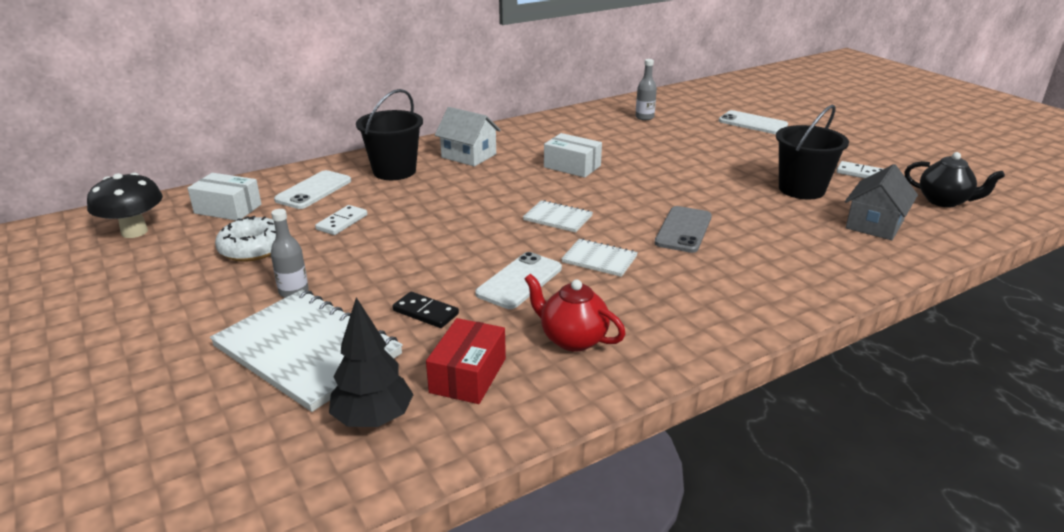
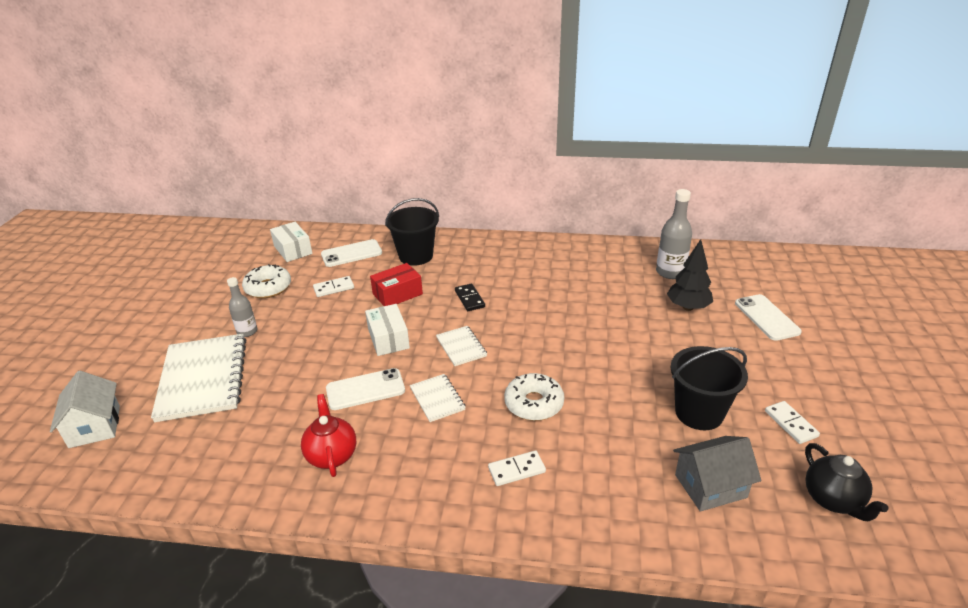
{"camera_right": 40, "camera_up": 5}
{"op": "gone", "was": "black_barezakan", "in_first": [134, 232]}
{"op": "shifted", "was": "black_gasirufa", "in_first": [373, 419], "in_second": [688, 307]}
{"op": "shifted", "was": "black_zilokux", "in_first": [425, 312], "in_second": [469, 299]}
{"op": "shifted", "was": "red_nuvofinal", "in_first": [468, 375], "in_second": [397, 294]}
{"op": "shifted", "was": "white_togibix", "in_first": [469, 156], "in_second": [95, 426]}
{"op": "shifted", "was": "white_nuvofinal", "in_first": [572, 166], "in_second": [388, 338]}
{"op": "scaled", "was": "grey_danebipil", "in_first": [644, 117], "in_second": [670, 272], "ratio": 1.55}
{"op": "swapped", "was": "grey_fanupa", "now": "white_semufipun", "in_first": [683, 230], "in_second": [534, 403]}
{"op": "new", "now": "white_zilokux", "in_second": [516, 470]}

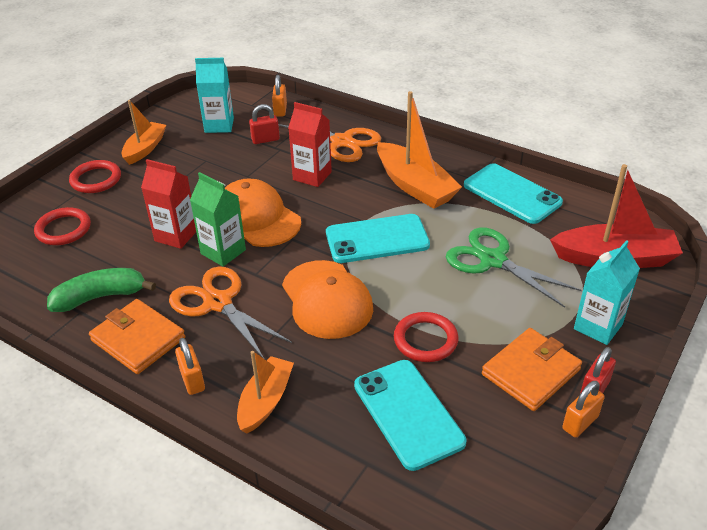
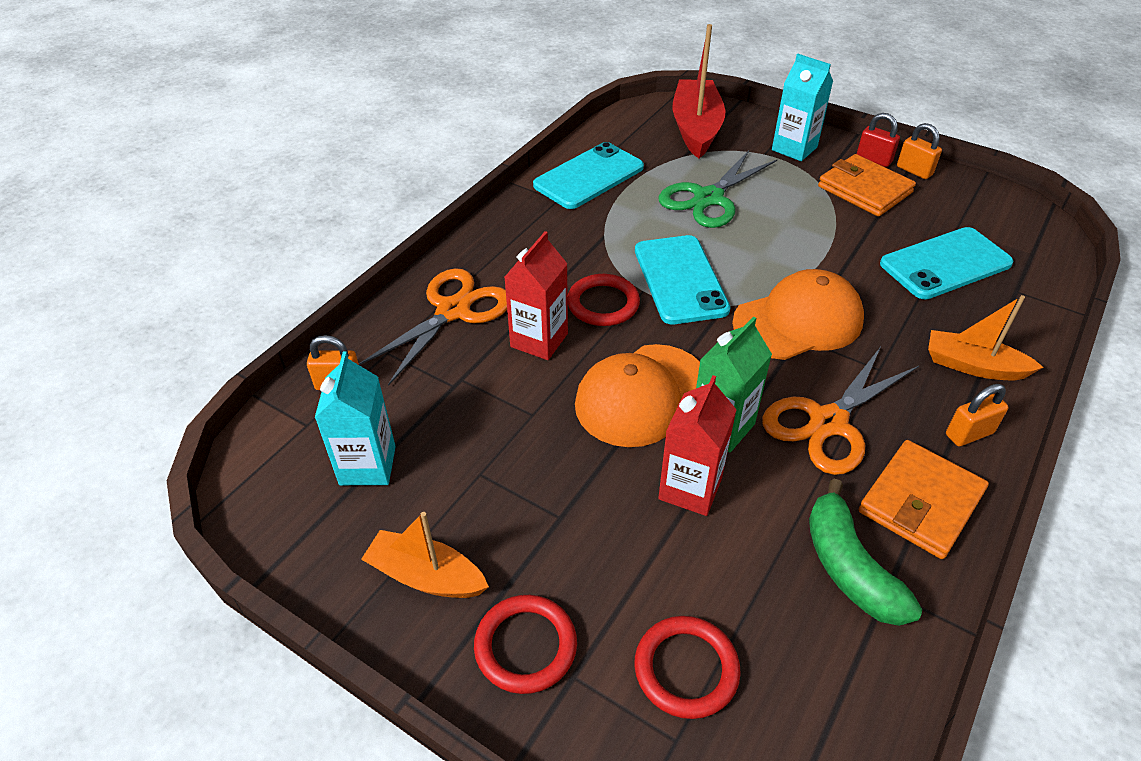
{"camera_right": -90, "camera_up": 5}
{"op": "gone", "was": "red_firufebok", "in_first": [265, 140]}
{"op": "gone", "was": "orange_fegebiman", "in_first": [414, 186]}
{"op": "shifted", "was": "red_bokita", "in_first": [425, 340], "in_second": [603, 304]}

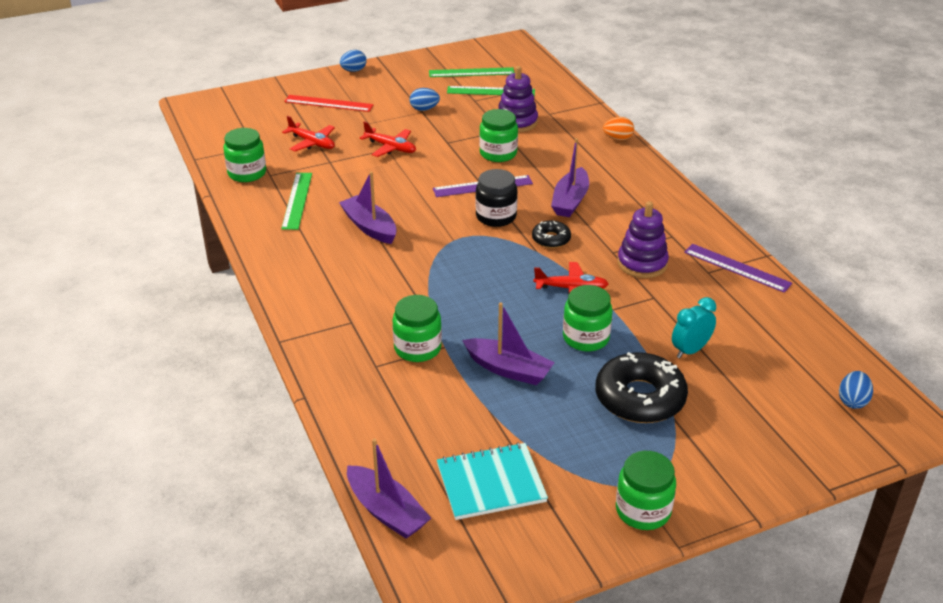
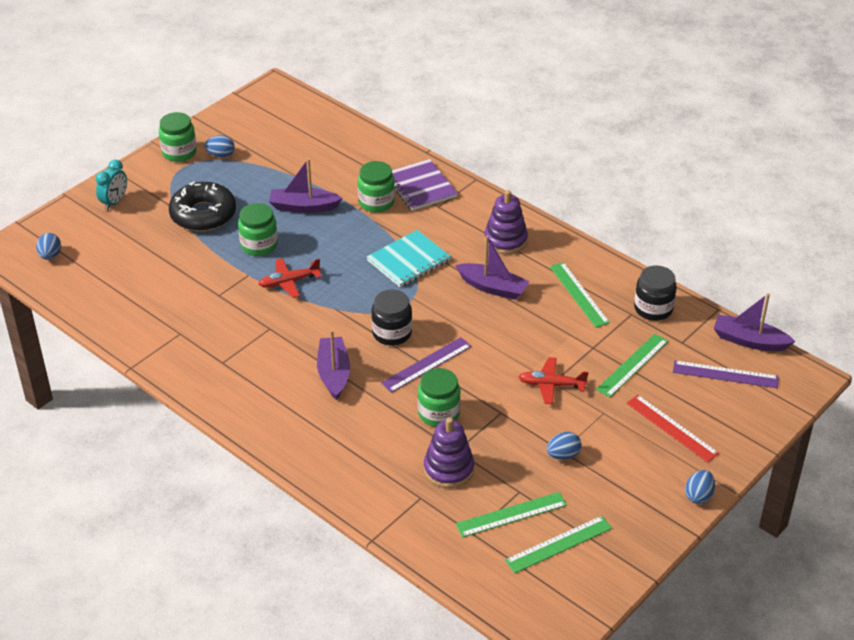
{"camera_right": 155, "camera_up": 5}
{"op": "repainted", "was": "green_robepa", "now": "black_robepa", "in_first": [247, 173], "in_second": [653, 309]}
{"op": "swapped", "was": "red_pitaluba", "now": "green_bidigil", "in_first": [312, 143], "in_second": [632, 365]}
{"op": "rotated", "was": "red_bidigil", "in_first": [328, 103], "in_second": [672, 428], "clockwise": 60}
{"op": "shifted", "was": "purple_fegebiman", "in_first": [387, 511], "in_second": [749, 341]}
{"op": "shifted", "was": "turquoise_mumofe", "in_first": [491, 483], "in_second": [408, 260]}
{"op": "gone", "was": "black_semufipun", "in_first": [551, 239]}
{"op": "gone", "was": "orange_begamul", "in_first": [617, 139]}
{"op": "shifted", "was": "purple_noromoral", "in_first": [642, 263], "in_second": [505, 240]}
{"op": "shifted", "was": "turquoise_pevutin", "in_first": [690, 350], "in_second": [114, 202]}
{"op": "shifted", "was": "purple_bidigil", "in_first": [737, 268], "in_second": [725, 374]}
{"op": "new", "now": "blue_begamul", "in_second": [221, 155]}
{"op": "new", "now": "purple_mumofe", "in_second": [420, 187]}

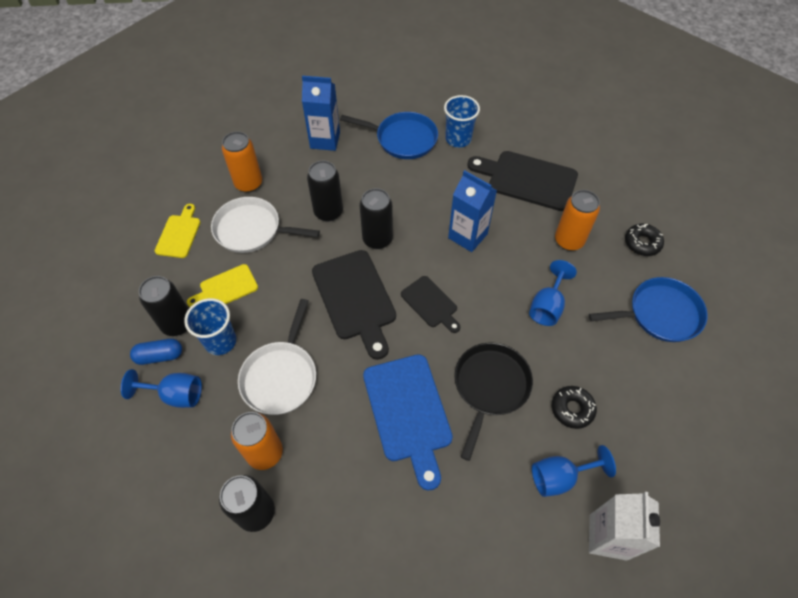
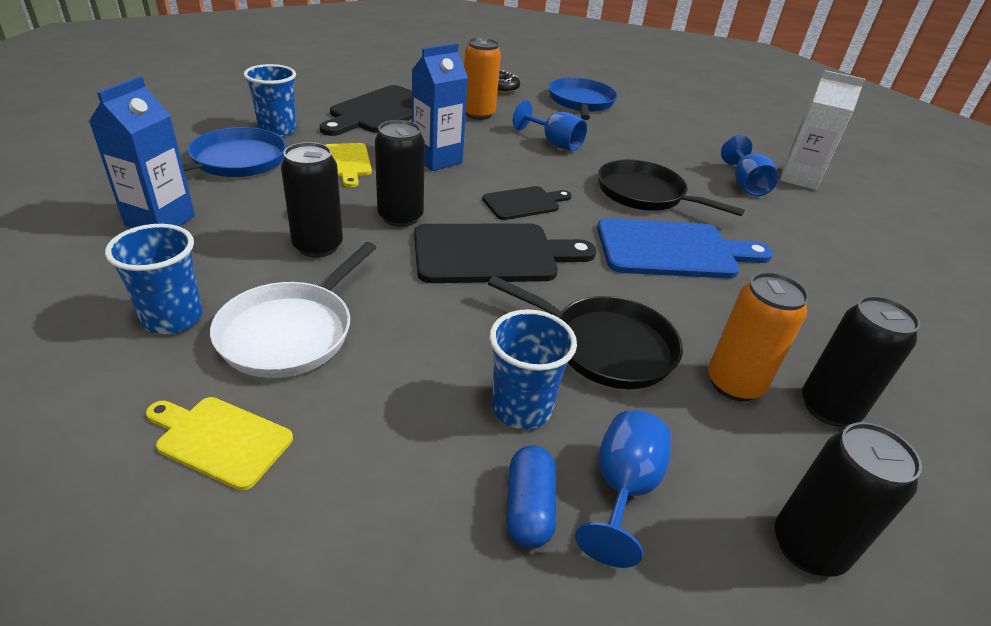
{"camera_right": -80, "camera_up": -20}
{"op": "shifted", "was": "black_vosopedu", "in_first": [177, 324], "in_second": [808, 547]}
{"op": "shifted", "was": "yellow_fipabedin", "in_first": [226, 288], "in_second": [347, 162]}
{"op": "swapped", "was": "orange_vosopedu", "now": "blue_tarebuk", "in_first": [249, 183], "in_second": [173, 318]}
{"op": "repainted", "was": "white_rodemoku", "now": "black_rodemoku", "in_first": [281, 376], "in_second": [606, 346]}
{"op": "gone", "was": "black_semufipun", "in_first": [572, 409]}

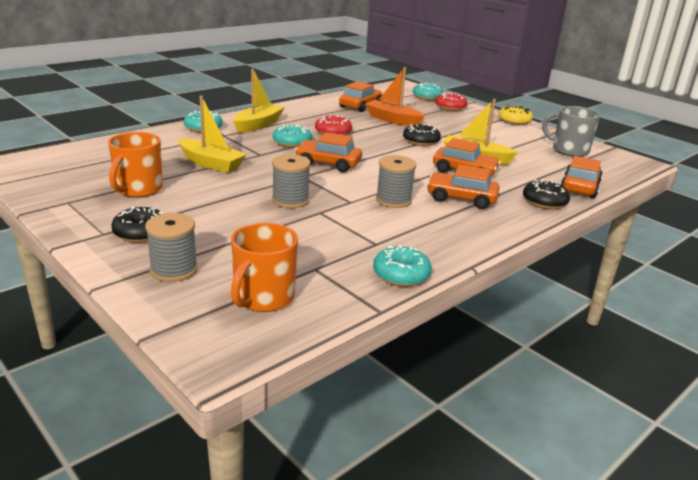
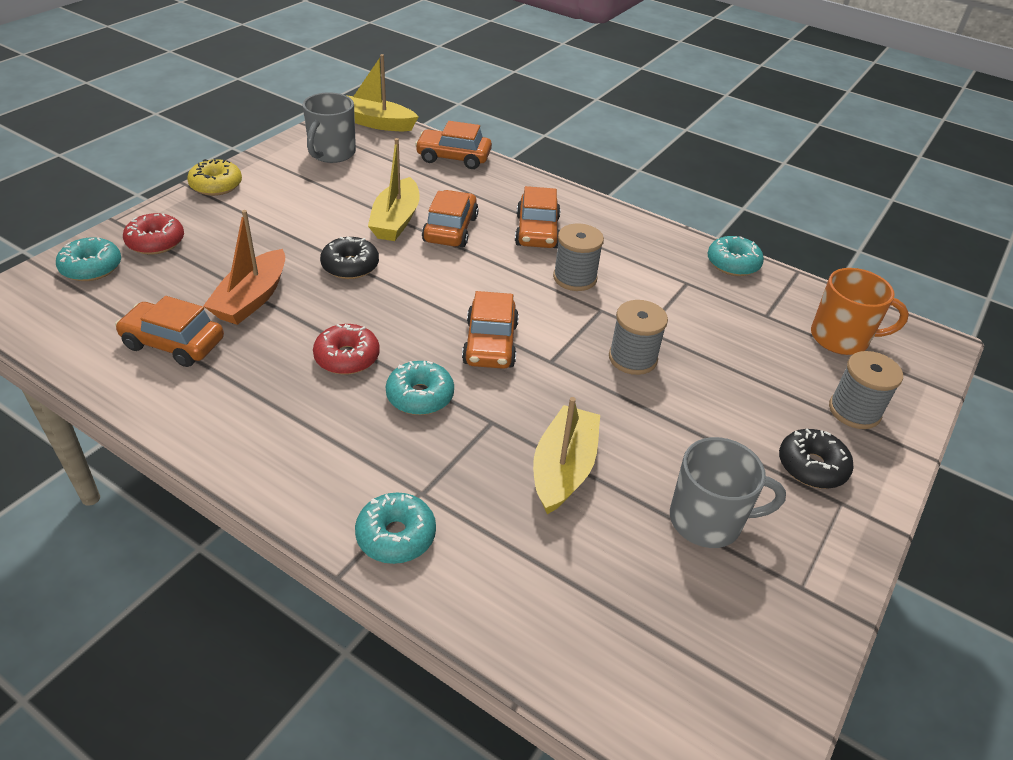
{"camera_right": -105, "camera_up": 15}
{"op": "repainted", "was": "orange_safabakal", "now": "grey_safabakal", "in_first": [138, 189], "in_second": [708, 520]}
{"op": "shifted", "was": "yellow_fegebiman", "in_first": [258, 125], "in_second": [376, 123]}
{"op": "gone", "was": "black_semufipun", "in_first": [544, 202]}

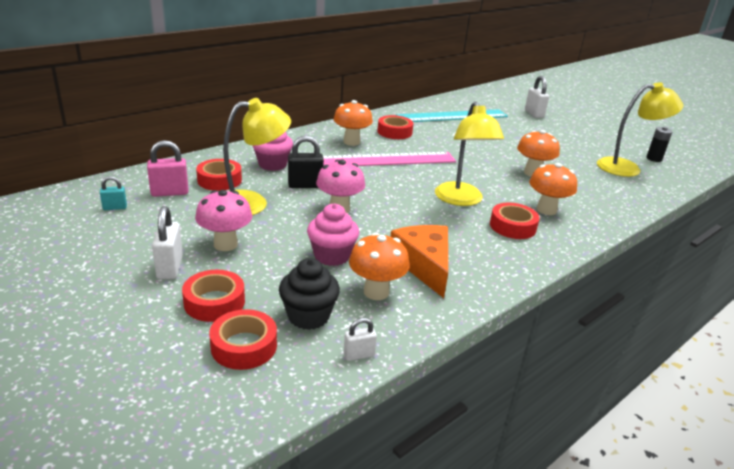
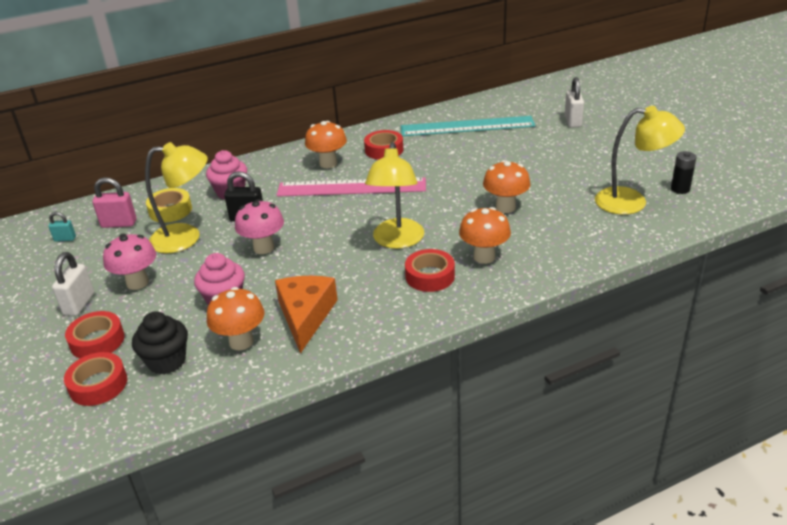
{"camera_right": 20, "camera_up": 5}
{"op": "repainted", "was": "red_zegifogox", "now": "yellow_zegifogox", "in_first": [219, 180], "in_second": [170, 210]}
{"op": "gone", "was": "white_firufebok", "in_first": [359, 355]}

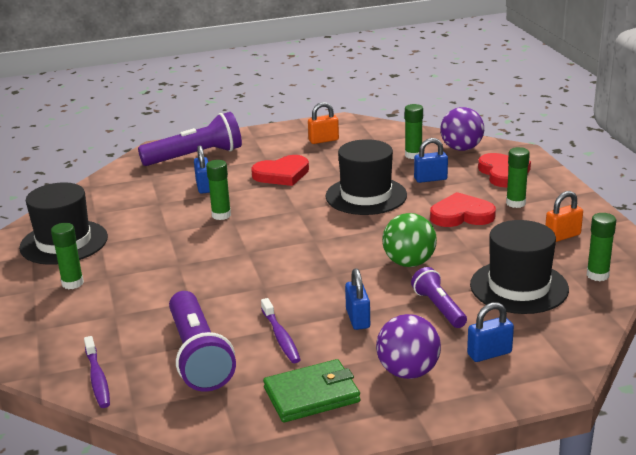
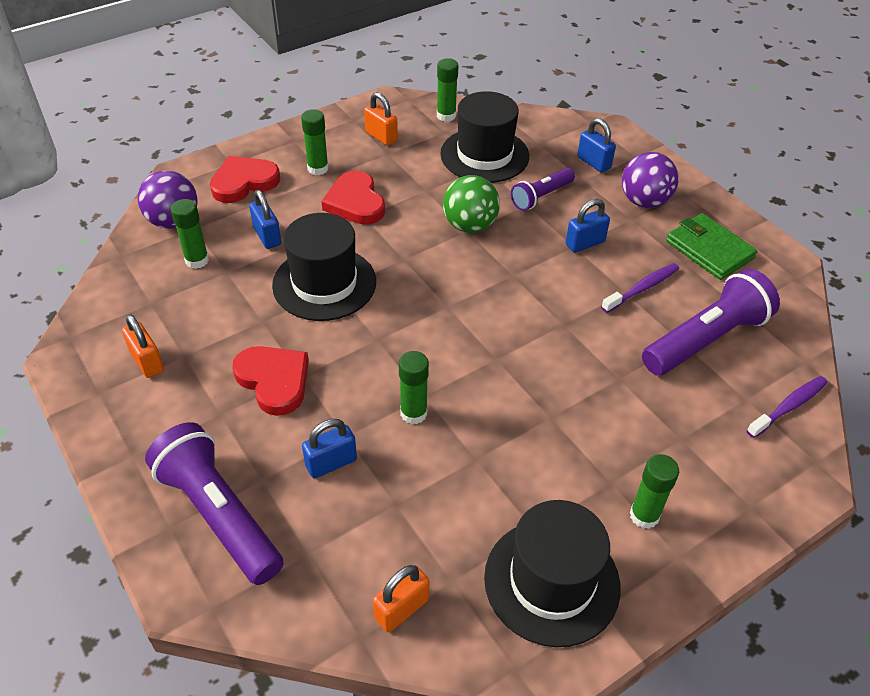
{"camera_right": -110, "camera_up": 20}
{"op": "new", "now": "orange_firufebok", "in_second": [401, 609]}

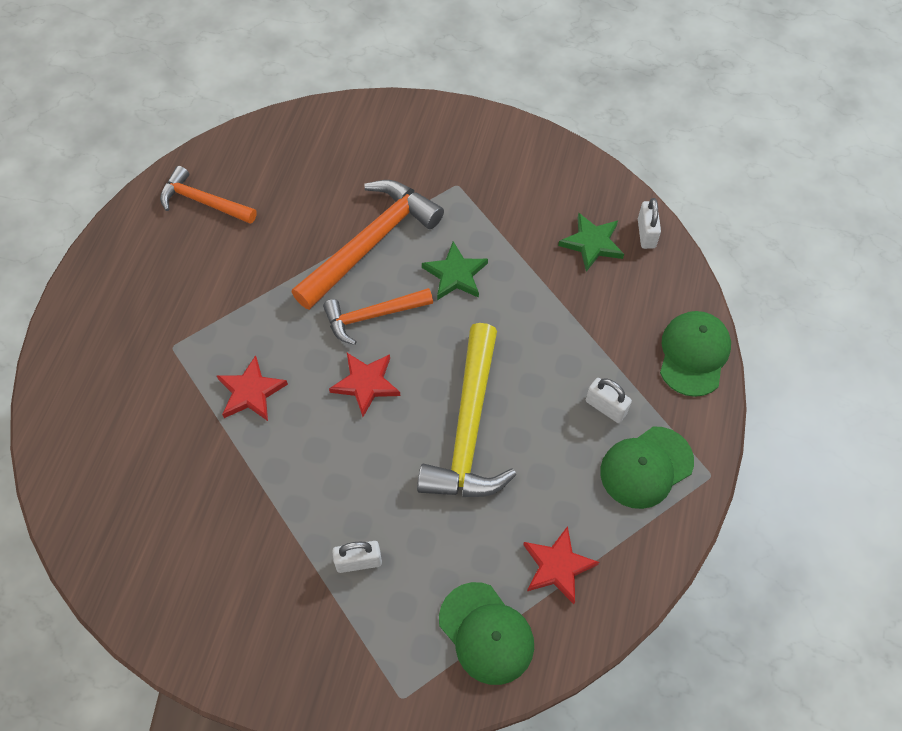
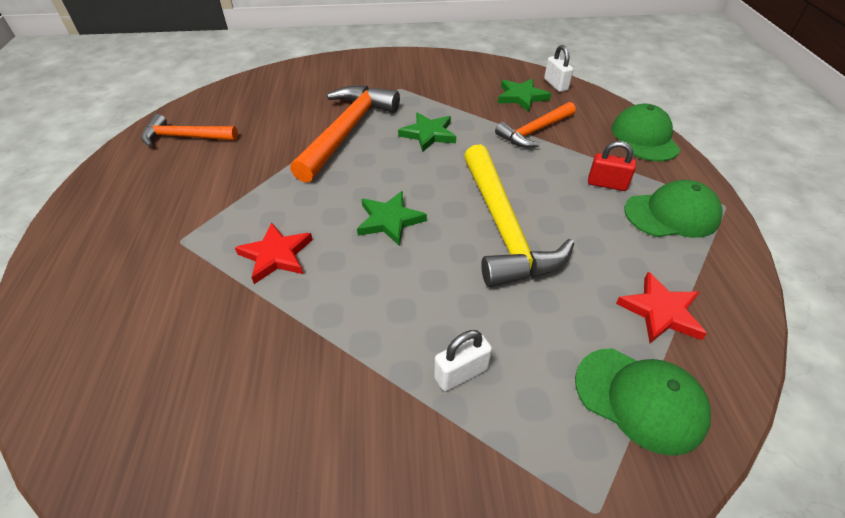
{"camera_right": -20, "camera_up": -15}
{"op": "shifted", "was": "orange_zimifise", "in_first": [372, 316], "in_second": [534, 131]}
{"op": "repainted", "was": "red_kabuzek", "now": "green_kabuzek", "in_first": [366, 383], "in_second": [389, 220]}
{"op": "repainted", "was": "white_firufebok", "now": "red_firufebok", "in_first": [606, 407], "in_second": [607, 184]}
{"op": "rotated", "was": "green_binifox", "in_first": [646, 467], "in_second": [672, 214], "clockwise": -135}

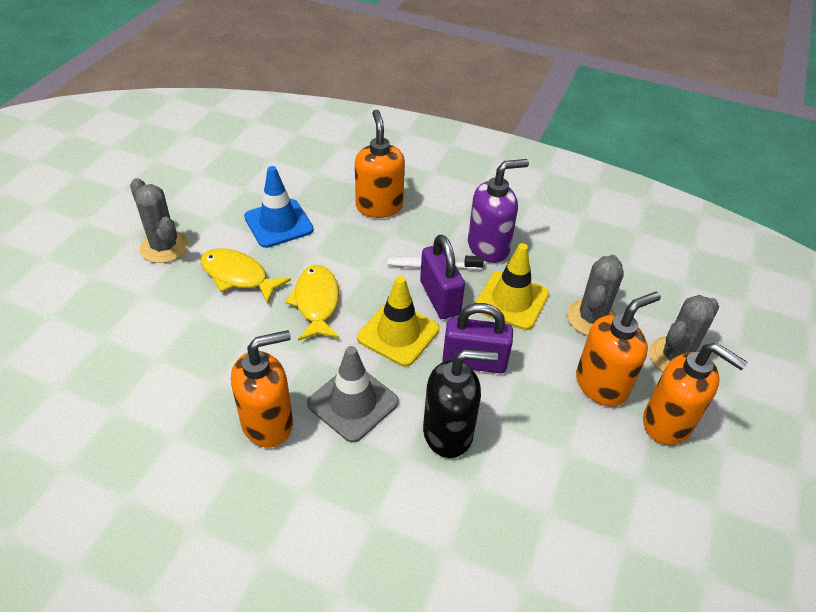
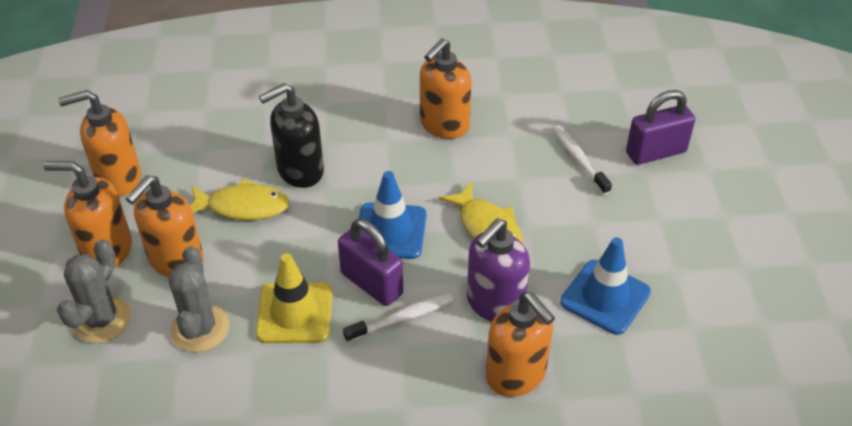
{"camera_right": 155, "camera_up": 0}
{"op": "gone", "was": "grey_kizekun", "in_first": [164, 247]}
{"op": "shifted", "was": "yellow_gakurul", "in_first": [238, 276], "in_second": [243, 206]}
{"op": "gone", "was": "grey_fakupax", "in_first": [353, 403]}
{"op": "repainted", "was": "yellow_fakupax", "now": "blue_fakupax", "in_first": [398, 333], "in_second": [390, 231]}
{"op": "shifted", "was": "purple_firufebok", "in_first": [474, 362], "in_second": [656, 152]}
{"op": "shifted", "was": "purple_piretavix", "in_first": [489, 247], "in_second": [494, 304]}
{"op": "new", "now": "orange_piretavix", "in_second": [118, 179]}
{"op": "new", "now": "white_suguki", "in_second": [578, 159]}

